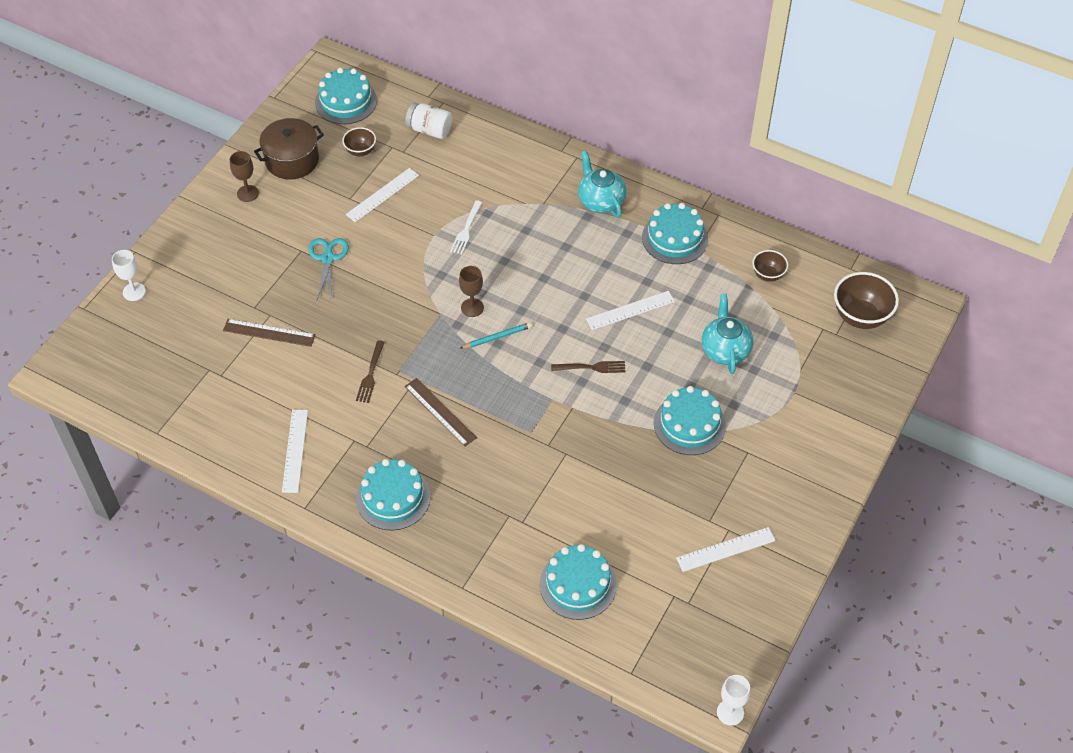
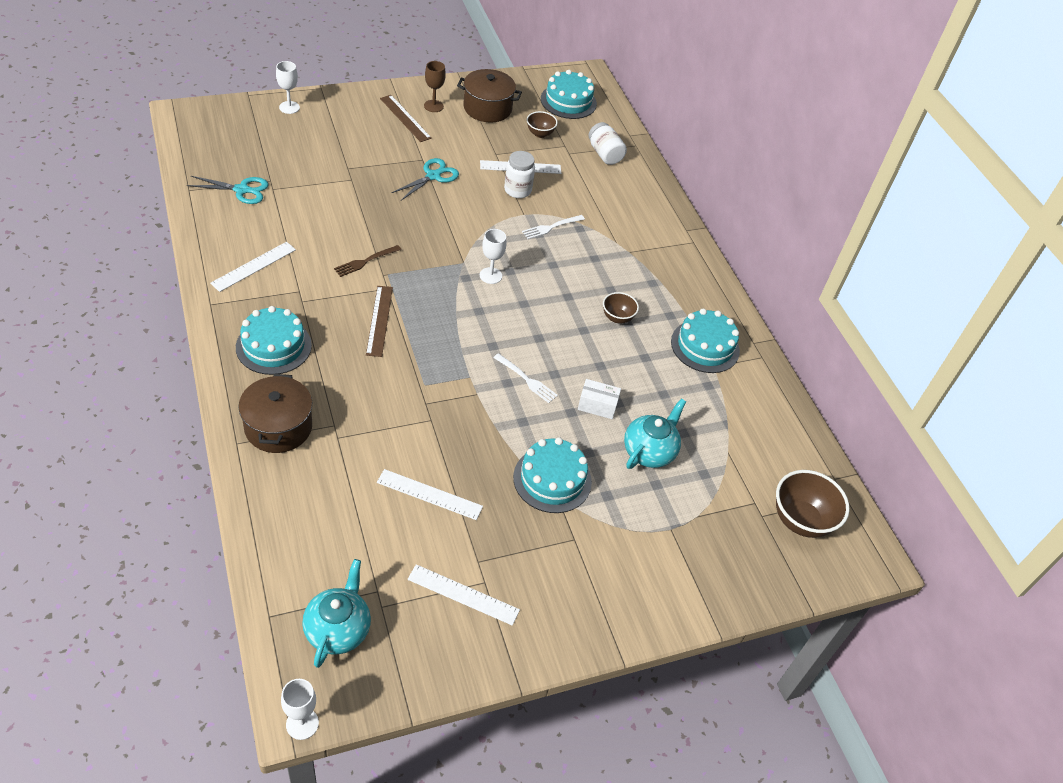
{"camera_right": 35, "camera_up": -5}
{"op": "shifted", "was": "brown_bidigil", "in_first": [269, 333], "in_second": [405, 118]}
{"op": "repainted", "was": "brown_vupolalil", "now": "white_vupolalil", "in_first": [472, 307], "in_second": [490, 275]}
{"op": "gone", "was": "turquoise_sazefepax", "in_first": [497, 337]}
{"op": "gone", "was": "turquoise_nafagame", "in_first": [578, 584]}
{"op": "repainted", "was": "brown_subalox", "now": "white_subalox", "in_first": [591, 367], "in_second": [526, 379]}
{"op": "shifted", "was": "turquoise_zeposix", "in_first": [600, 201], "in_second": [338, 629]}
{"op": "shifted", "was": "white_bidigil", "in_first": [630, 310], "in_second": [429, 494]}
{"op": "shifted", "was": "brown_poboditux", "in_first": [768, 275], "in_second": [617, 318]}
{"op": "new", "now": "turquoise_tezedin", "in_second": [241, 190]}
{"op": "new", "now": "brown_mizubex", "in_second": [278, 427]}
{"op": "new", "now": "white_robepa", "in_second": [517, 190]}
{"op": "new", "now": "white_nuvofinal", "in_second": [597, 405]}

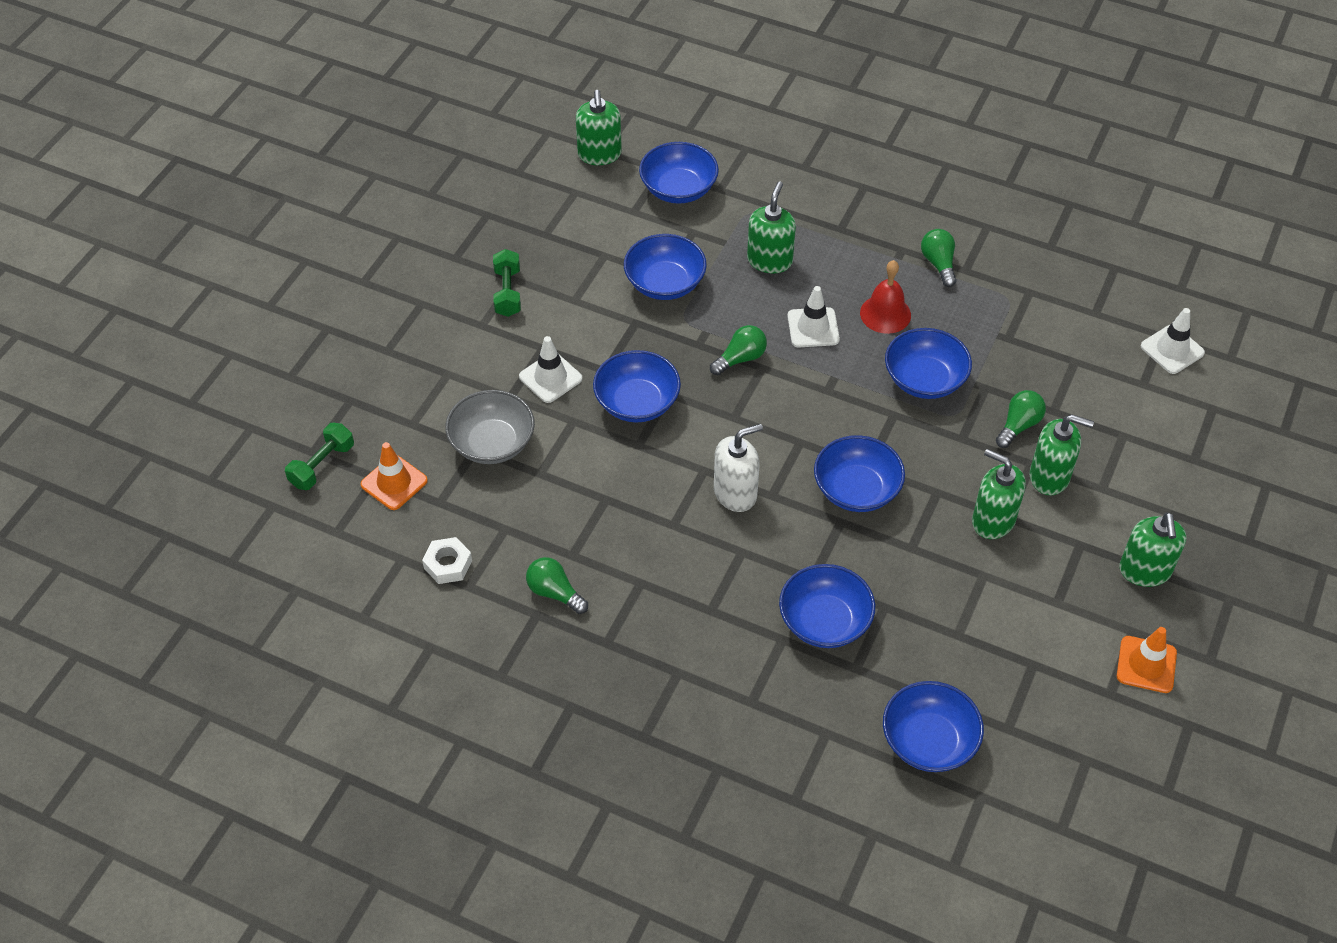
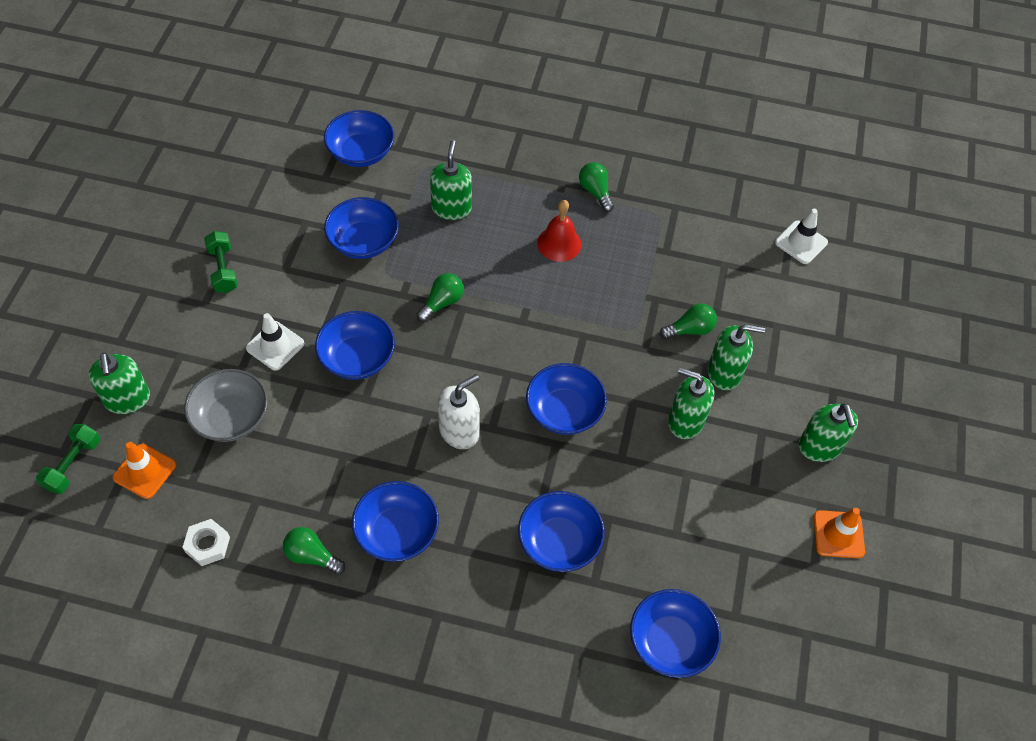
{"camera_right": -15, "camera_up": 5}
{"op": "shifted", "was": "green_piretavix", "in_first": [599, 154], "in_second": [127, 399]}
{"op": "gone", "was": "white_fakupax", "in_first": [813, 328]}
{"op": "shifted", "was": "blue_poboditux", "in_first": [924, 379], "in_second": [397, 532]}
{"op": "rotated", "was": "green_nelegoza", "in_first": [1018, 425], "in_second": [690, 330], "clockwise": 45}

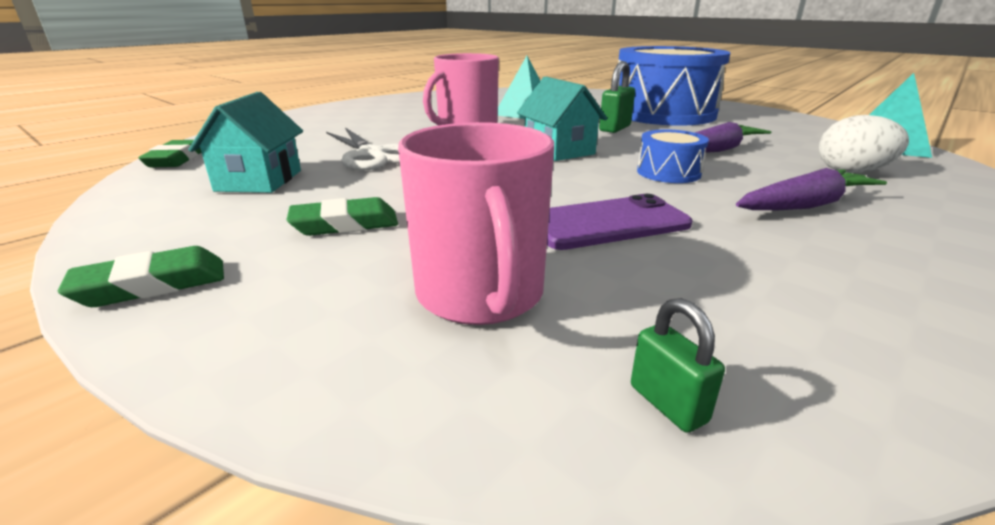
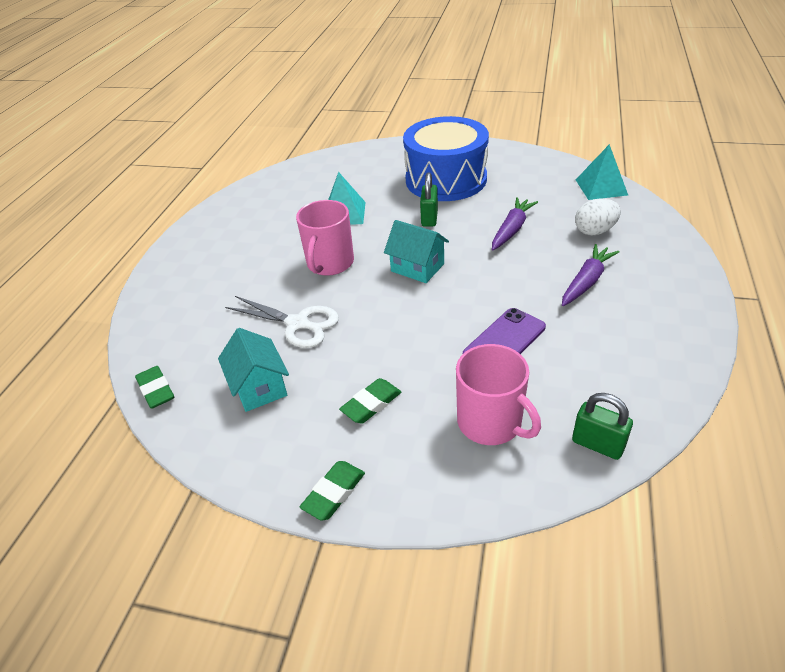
{"camera_right": -25, "camera_up": 15}
{"op": "scaled", "was": "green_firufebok", "in_first": [667, 404], "in_second": [597, 444], "ratio": 1.62}
{"op": "gone", "was": "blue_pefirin", "in_first": [668, 172]}

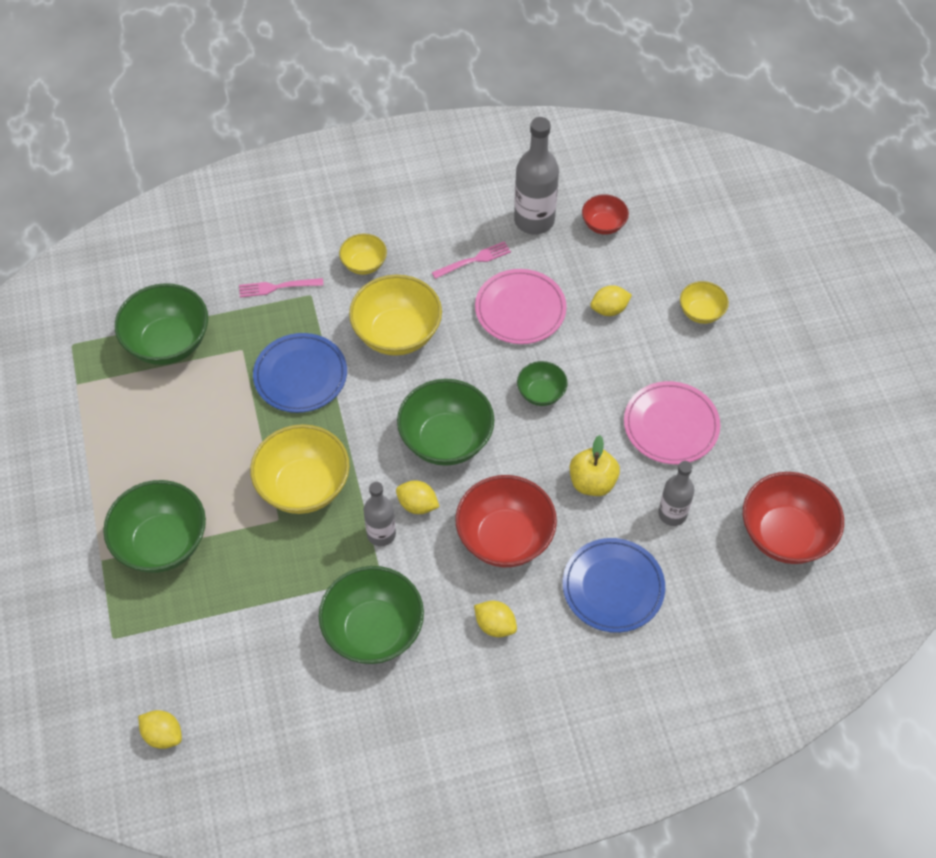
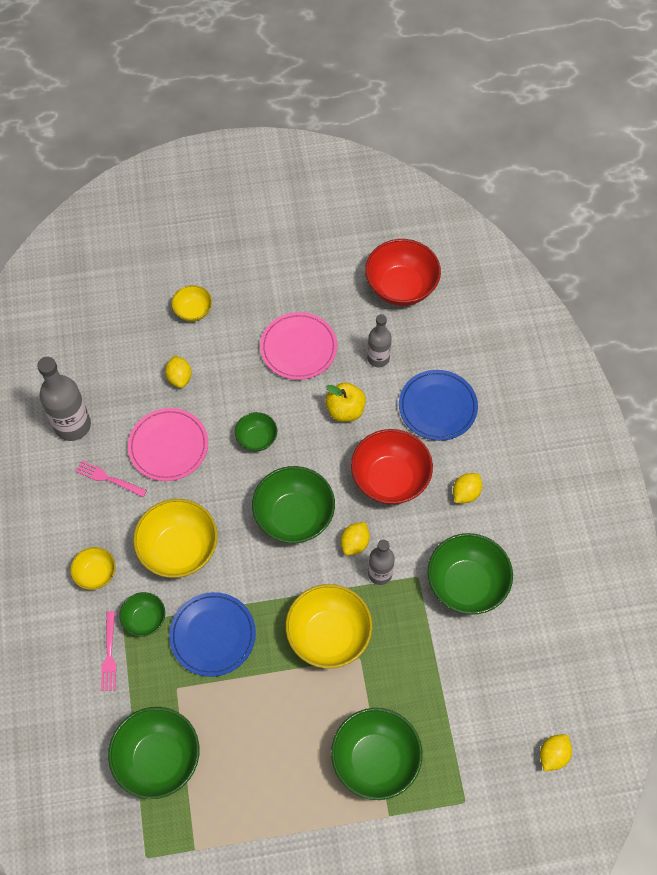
{"camera_right": -85, "camera_up": 5}
{"op": "rotated", "was": "pink_subalox", "in_first": [474, 260], "in_second": [108, 479], "clockwise": -45}
{"op": "gone", "was": "red_poboditux", "in_first": [603, 225]}
{"op": "new", "now": "green_poboditux", "in_second": [145, 619]}

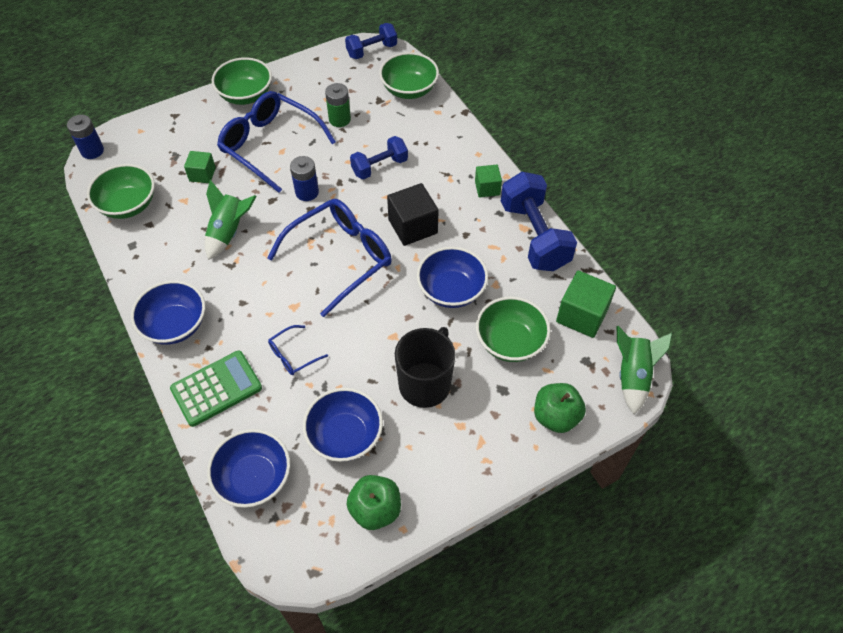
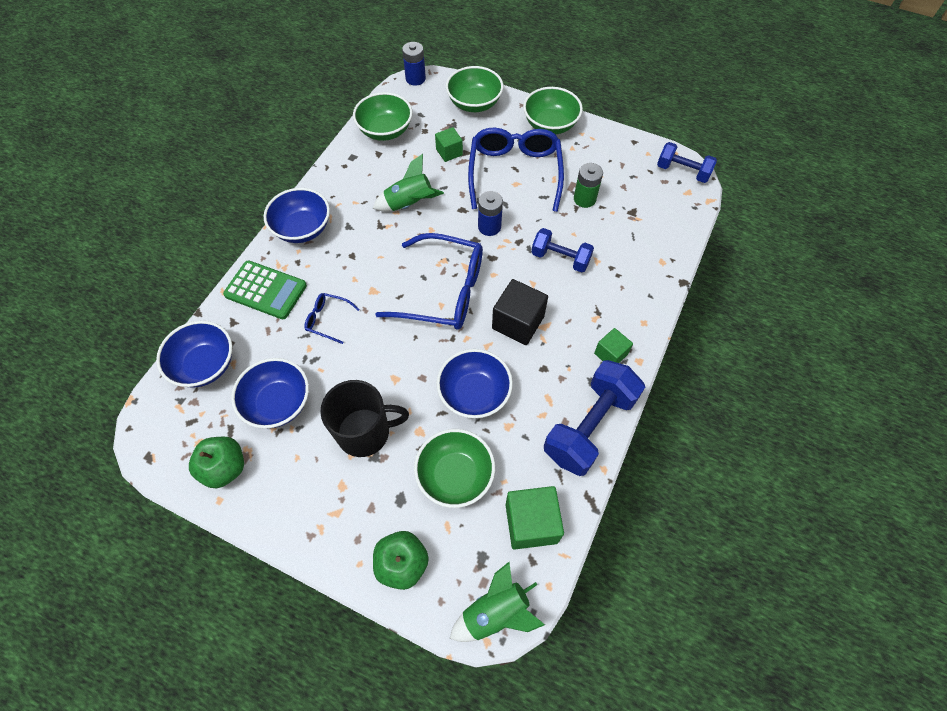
{"camera_right": 55, "camera_up": 5}
{"op": "shifted", "was": "green_poboditux", "in_first": [409, 90], "in_second": [474, 103]}

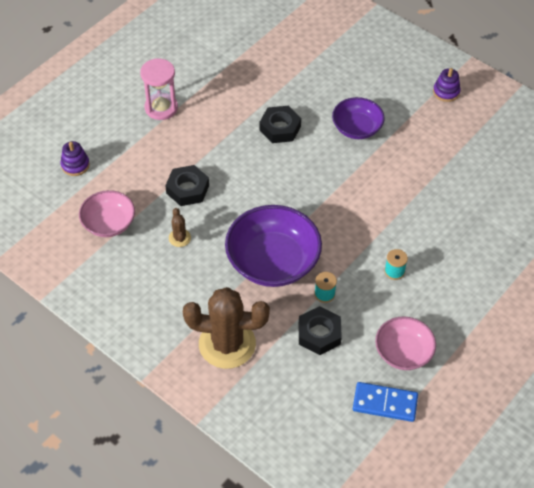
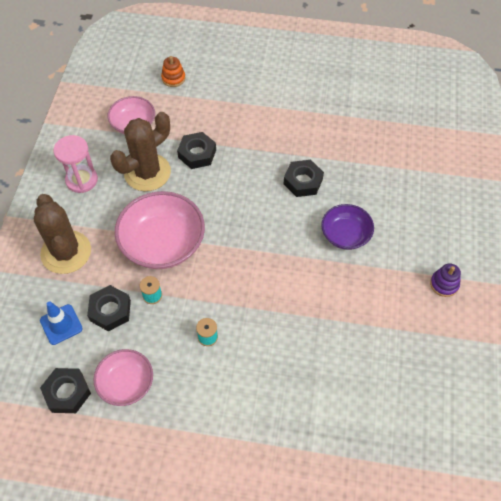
{"camera_right": 60, "camera_up": 5}
{"op": "repainted", "was": "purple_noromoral", "now": "orange_noromoral", "in_first": [75, 165], "in_second": [173, 78]}
{"op": "shifted", "was": "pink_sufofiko", "in_first": [161, 108], "in_second": [81, 180]}
{"op": "scaled", "was": "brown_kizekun", "in_first": [179, 238], "in_second": [147, 172], "ratio": 2.38}
{"op": "repainted", "was": "purple_poboditux", "now": "pink_poboditux", "in_first": [273, 261], "in_second": [163, 243]}
{"op": "swapped", "was": "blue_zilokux", "now": "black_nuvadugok", "in_first": [385, 403], "in_second": [67, 392]}
{"op": "new", "now": "blue_fakupax", "in_second": [61, 324]}

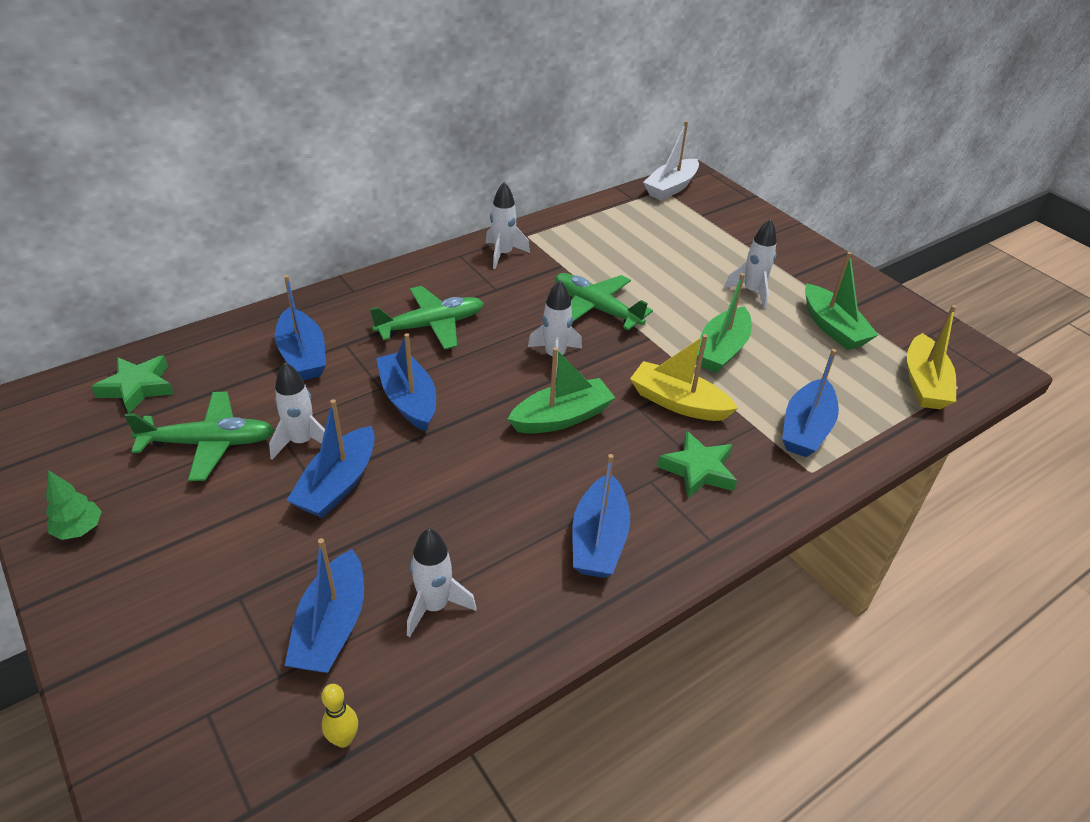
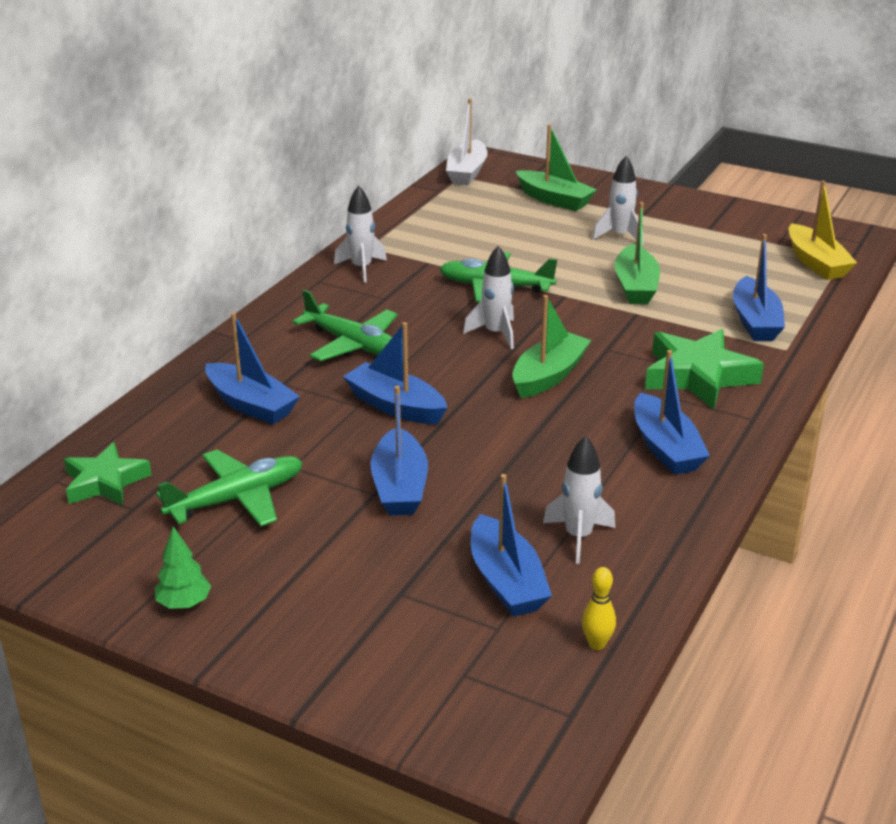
{"camera_right": -25, "camera_up": -10}
{"op": "gone", "was": "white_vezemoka", "in_first": [302, 442]}
{"op": "rotated", "was": "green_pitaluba", "in_first": [431, 325], "in_second": [353, 344], "clockwise": 90}
{"op": "gone", "was": "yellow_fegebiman", "in_first": [678, 402]}
{"op": "scaled", "was": "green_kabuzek", "in_first": [698, 470], "in_second": [698, 376], "ratio": 1.52}
{"op": "shifted", "was": "green_fegebiman", "in_first": [833, 327], "in_second": [554, 200]}

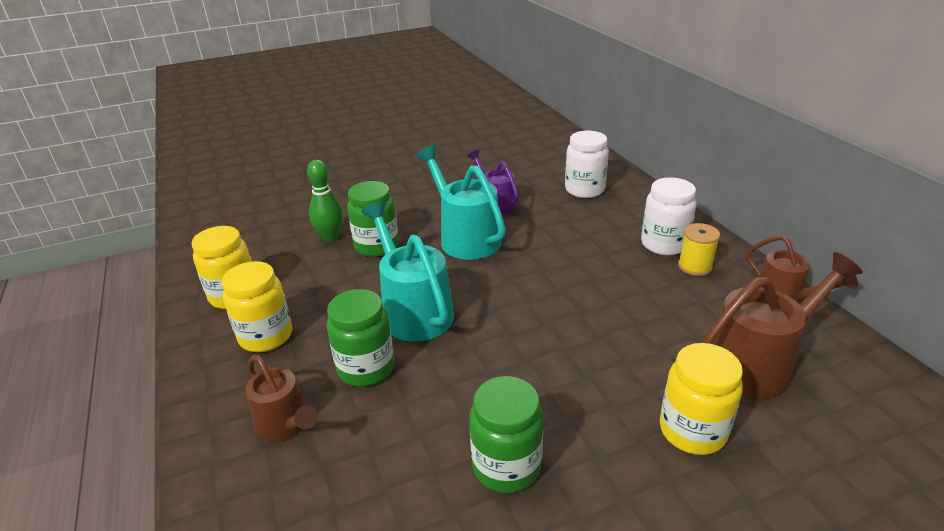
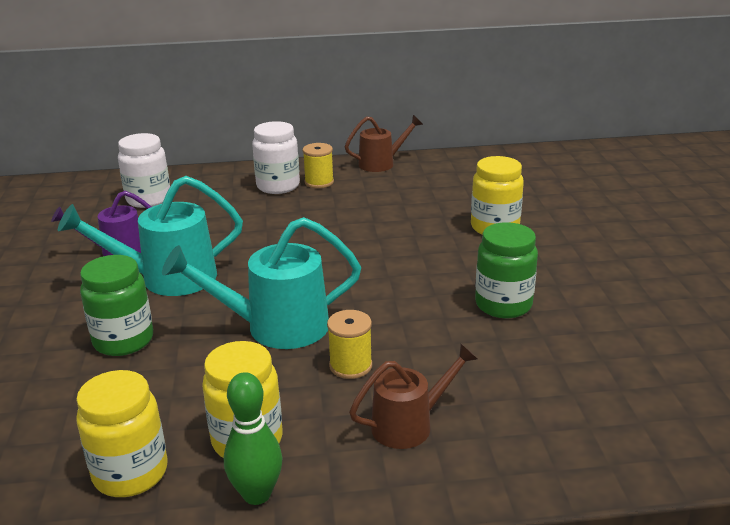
{"camera_right": -75, "camera_up": -5}
{"op": "shifted", "was": "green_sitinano", "in_first": [330, 237], "in_second": [257, 494]}
{"op": "swapped", "was": "green_robepa", "now": "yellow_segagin", "in_first": [366, 368], "in_second": [350, 366]}
{"op": "gone", "was": "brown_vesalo", "in_first": [758, 363]}

